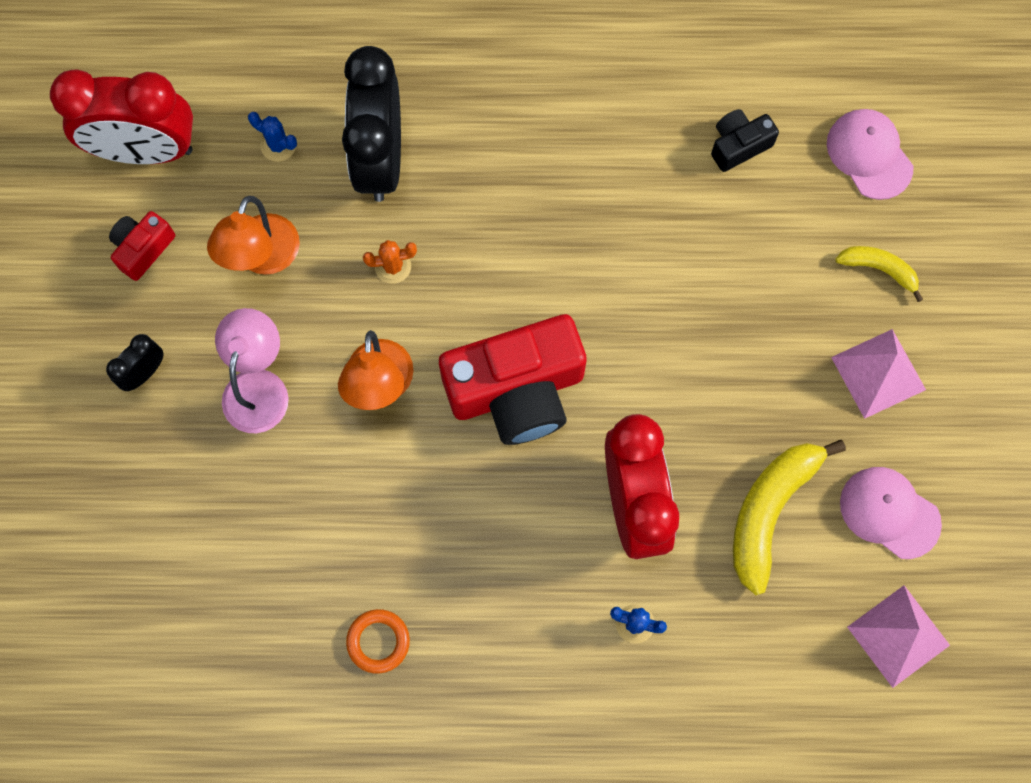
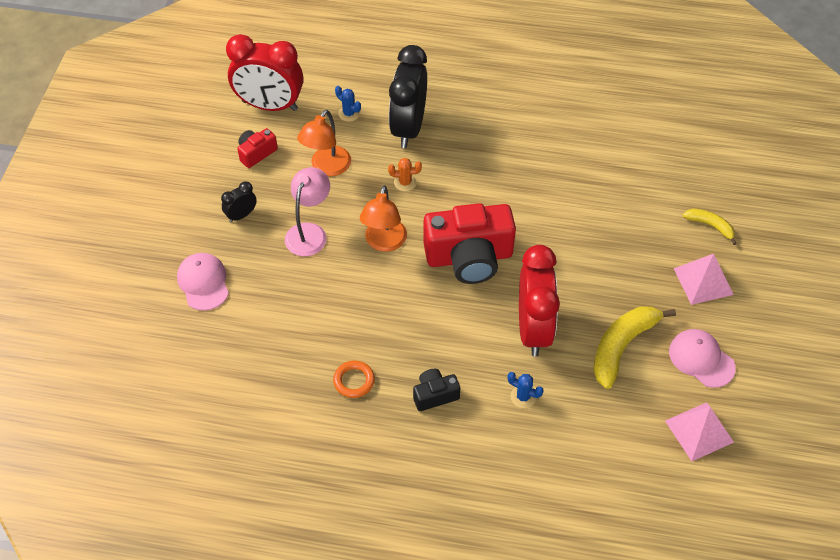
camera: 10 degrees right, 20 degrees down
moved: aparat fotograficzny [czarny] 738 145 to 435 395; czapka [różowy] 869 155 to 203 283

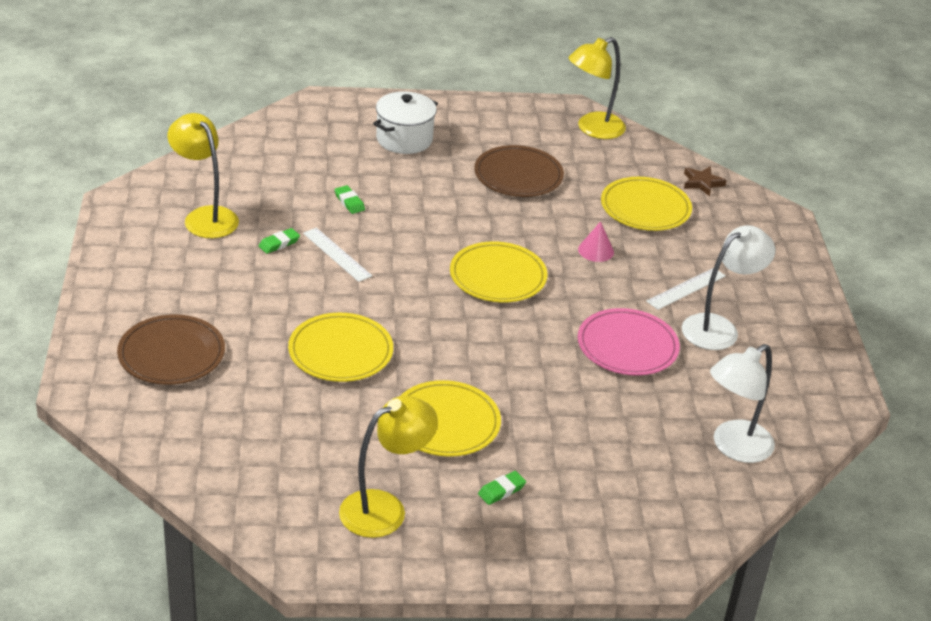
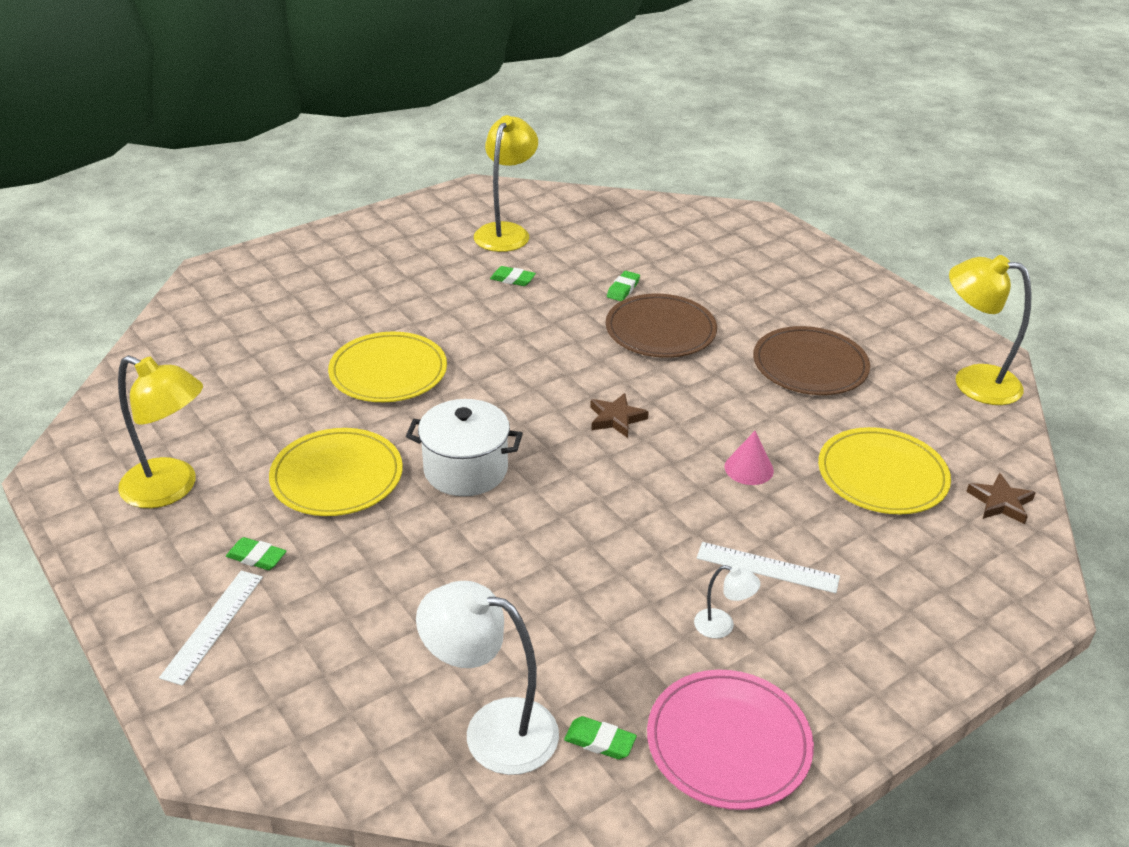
camera: 60 degrees right, 0 degrees up
added: gumka do mazania [zielony] 600 741
moved: garnek [biały] 404 139 to 465 470; linijka [biały] 336 254 to 213 625; talerz [różowy] 627 346 to 728 742; talerz [brązowy] 171 354 to 660 330
replaced: talerz [żółty] 498 276 to gwiazda [brązowy] 616 418
resized: lampka [biały] 719 328 = 722 626 x0.47

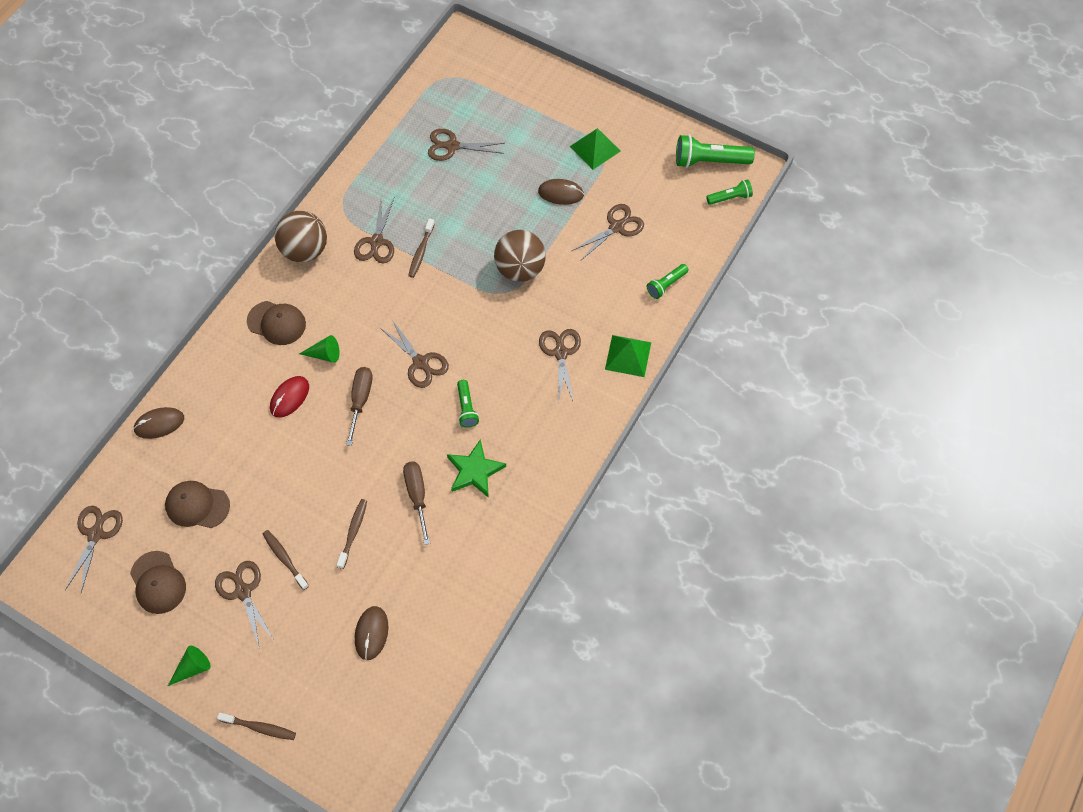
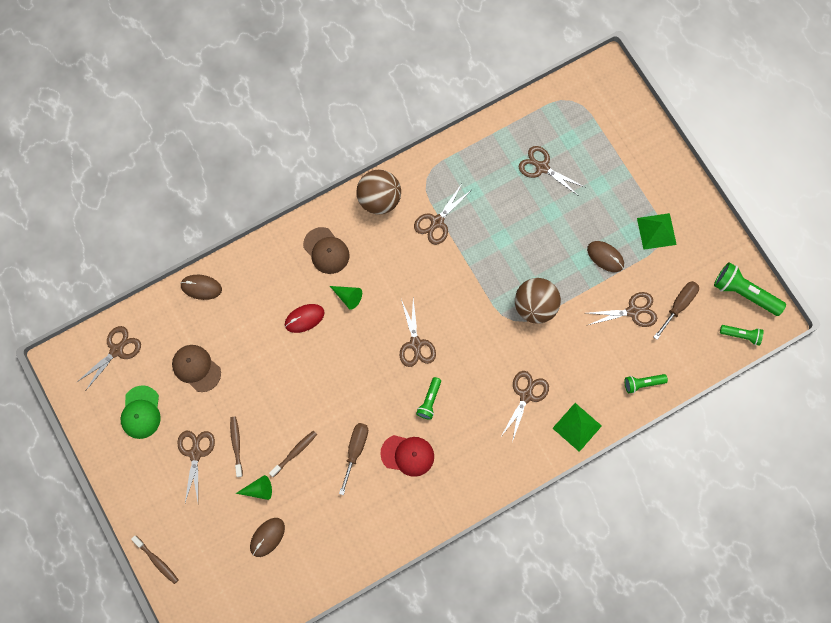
camera: 30 degrees right, 10 degrees up
removed: szczoteczka do zębów [brązowy] 421 252
moved: śrubokręt [brązowy] 360 400 to 678 306; stożek [zielony] 193 667 to 259 490
replaced: gwiazda [zielony] 474 471 to czapka [czerwony] 407 455
recoloured: czapka [brązowy] 158 582 to czapka [zielony] 141 412

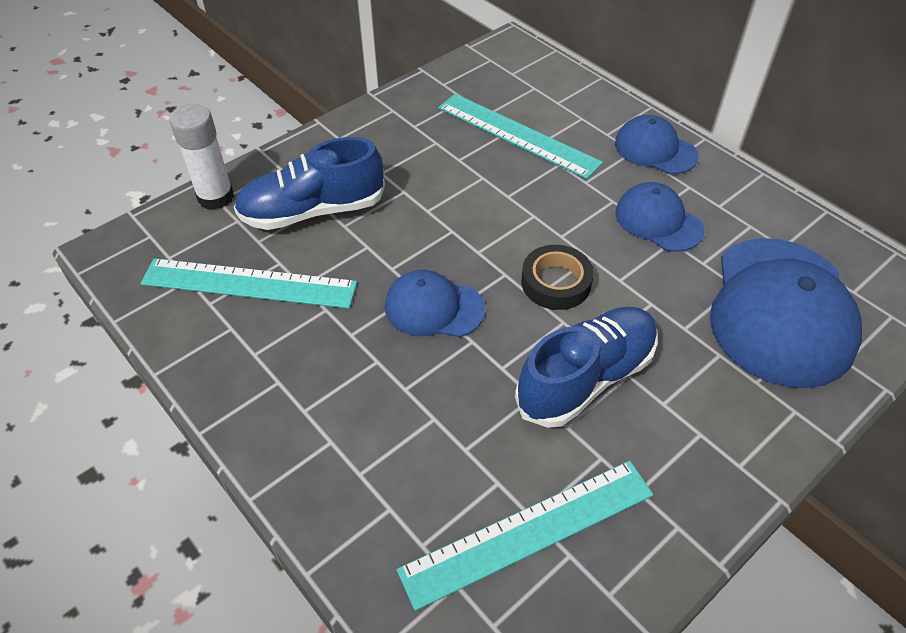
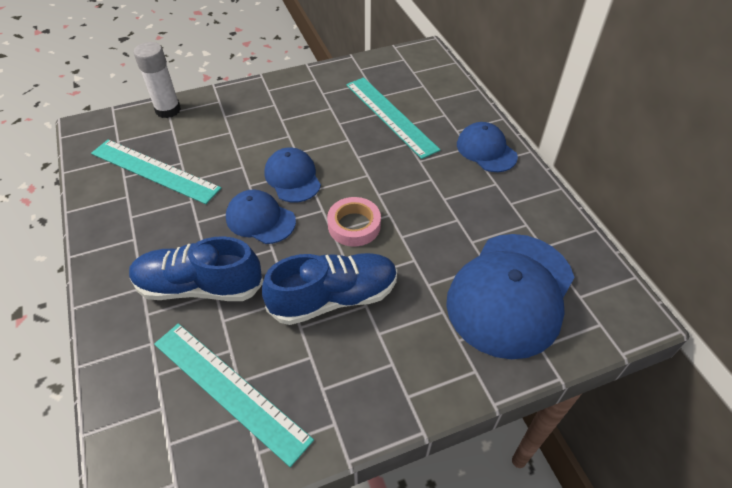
camera: 20 degrees right, 0 degrees up
moved: but [niebieski] 313 211 to 199 287; czapka [niebieski] 658 221 to 292 177
recoloured: taśma klejąca [czarny] 556 282 to taśma klejąca [różowy] 354 225
turned: linijka [turkusowy] 528 531 = 230 389 45 degrees clockwise

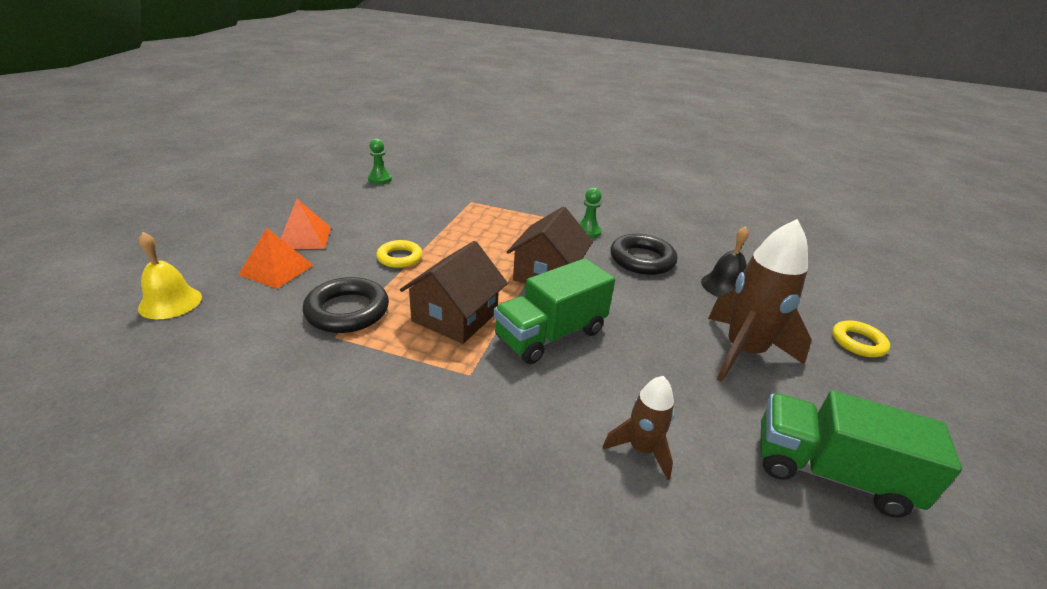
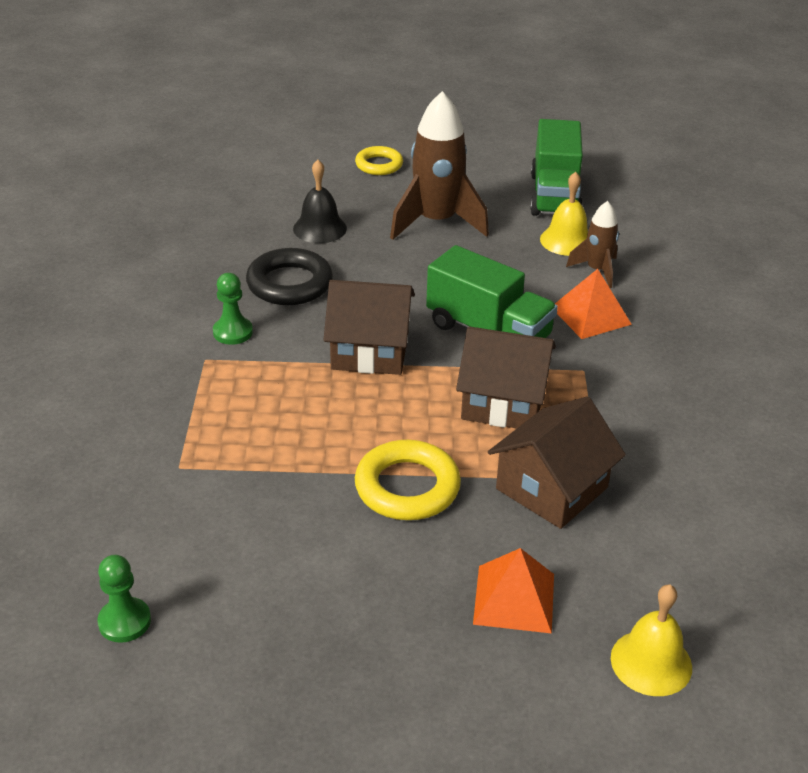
camera: 105 degrees left, 5 degrees up
added: dzwonek [żółty] 567 240
moved: piramida [pomarańczowy] 304 237 to 590 315
replaced: pierścień [czarny] 347 311 to domek [brązowy] 552 488
resized: pierścień [żółty] 399 257 = 407 487 x1.55

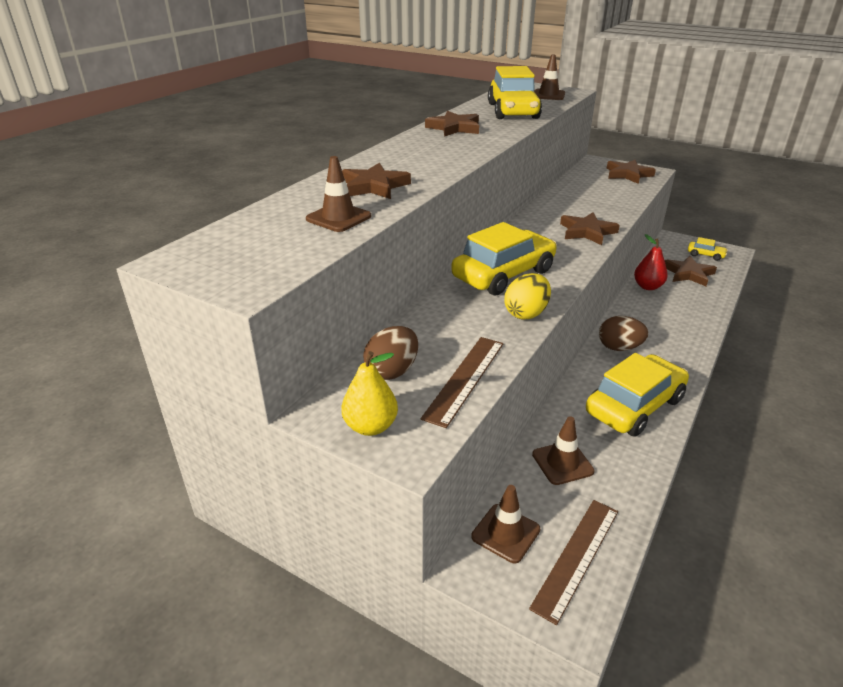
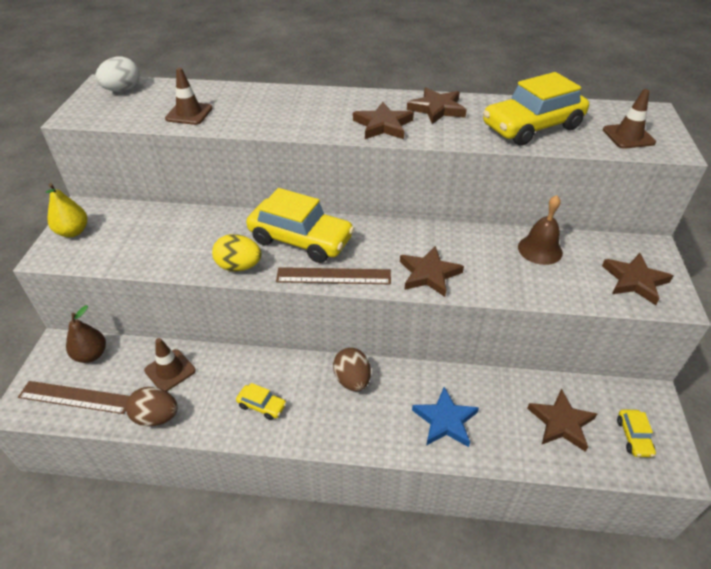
camera: 65 degrees right, 10 degrees up
removed: gruszka [czerwony] 647 286
added: jajko [biały] 122 90; dzwonek [brązowy] 540 249; gwiazda [niebieski] 445 420
moved: gwiazda [brązowy] 374 186 to 383 125; jajko [brązowy] 392 371 to 156 417; linijka [brązowy] 465 379 to 333 276
replaced: pachołek [brązowy] 505 533 to gruszka [brązowy] 91 355
resized: samochód [żółty] 634 406 = 262 406 x0.44

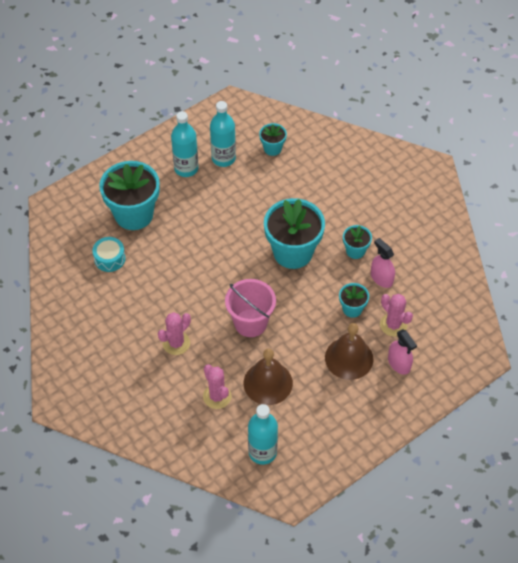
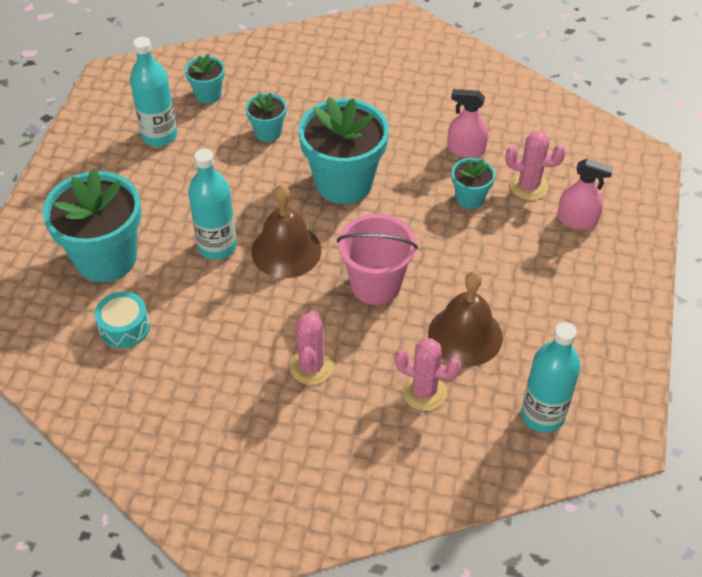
camera: 40 degrees left, 5 degrees down
moved: butelka [turkusowy] 186 168 to 217 246; doniczka [turkusowy] 355 251 to 268 132; dzwonek [brązowy] 349 358 to 286 251

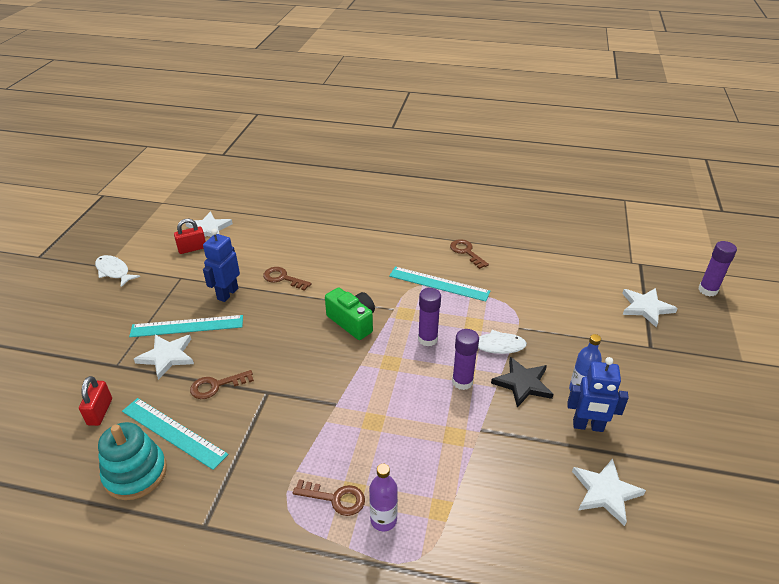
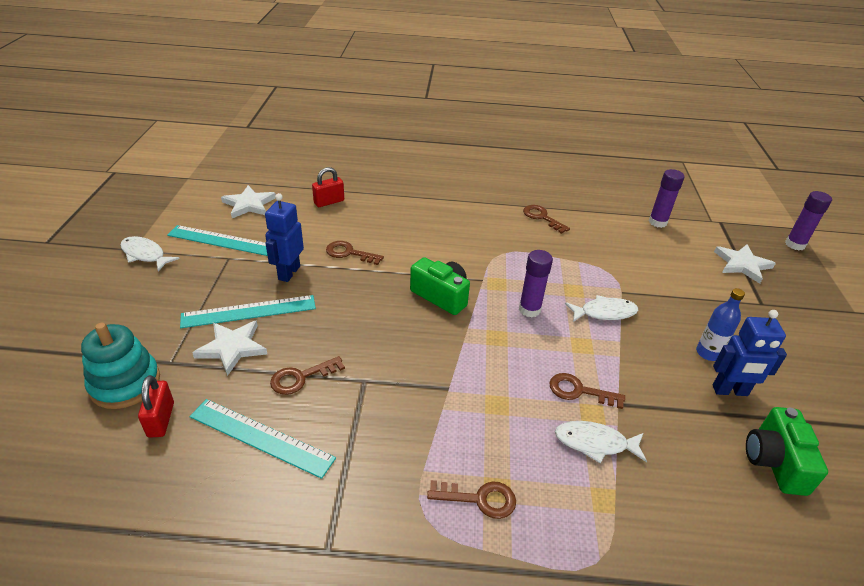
camera: 10 degrees left, 0 degrees up
removed: gwiazda [czarny] 522 383; butelka [fioletowy] 383 520
added: klucz [brązowy] 579 391; ryba [biały] 595 443
moved: kłódka [czerwony] 192 248 to 329 202; linijka [turkusowy] 439 284 to 223 241; klej w sztyfcie [fioletowy] 462 381 to 657 222; zabawka nakładanka [turkusowy] 135 473 to 125 383
replaced: gwiazda [biały] 605 492 to aparat fotograficzny [zielony] 774 462

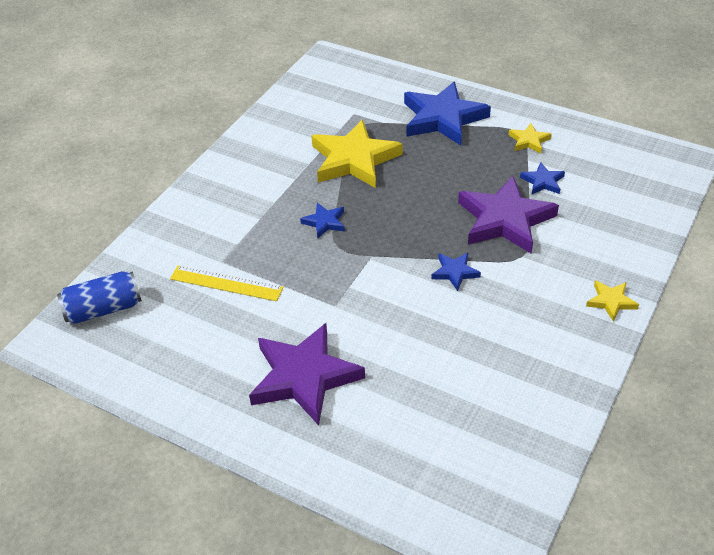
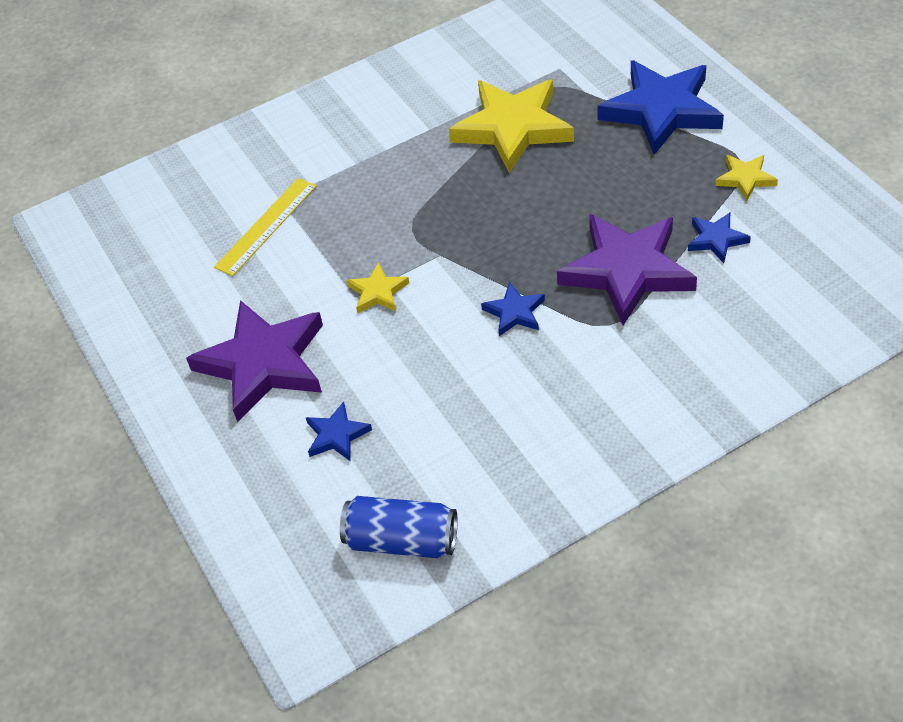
camera: 35 degrees right, 5 degrees up
moved: gwiazda [niebieski] 324 222 to 336 435; puszka [niebieski] 103 309 to 402 540; gwiazda [żółty] 611 301 to 378 292
turned: linijka [żółty] 226 283 = 266 226 75 degrees clockwise

